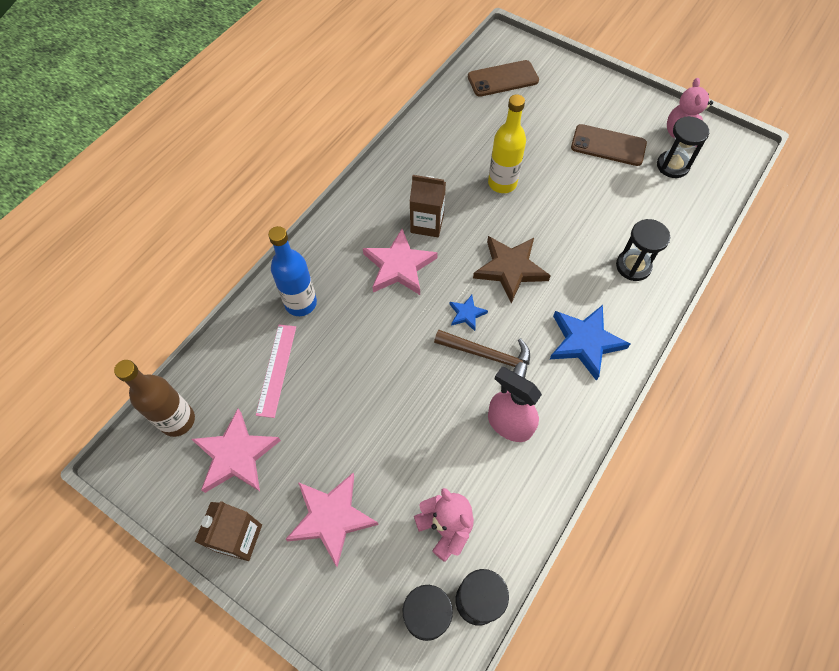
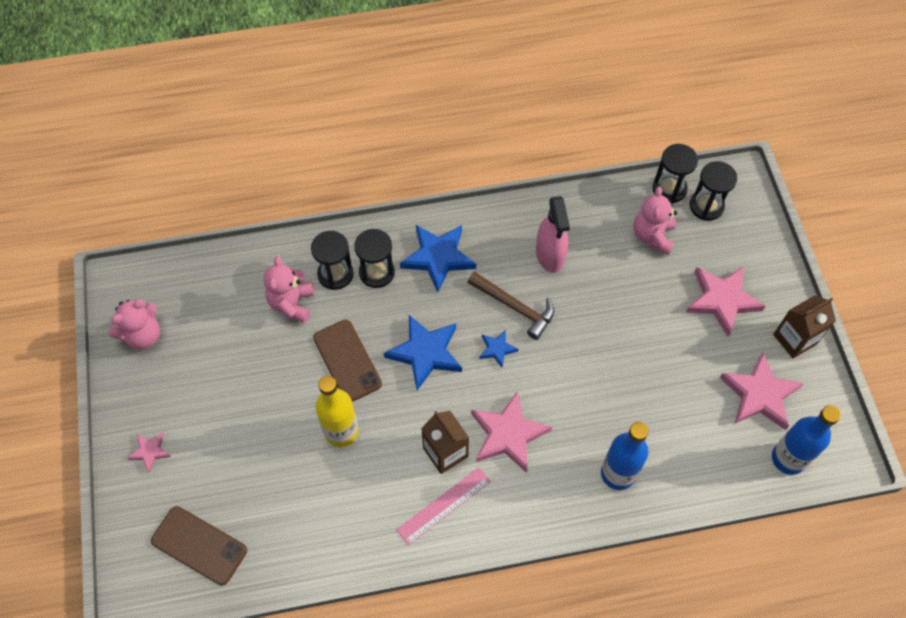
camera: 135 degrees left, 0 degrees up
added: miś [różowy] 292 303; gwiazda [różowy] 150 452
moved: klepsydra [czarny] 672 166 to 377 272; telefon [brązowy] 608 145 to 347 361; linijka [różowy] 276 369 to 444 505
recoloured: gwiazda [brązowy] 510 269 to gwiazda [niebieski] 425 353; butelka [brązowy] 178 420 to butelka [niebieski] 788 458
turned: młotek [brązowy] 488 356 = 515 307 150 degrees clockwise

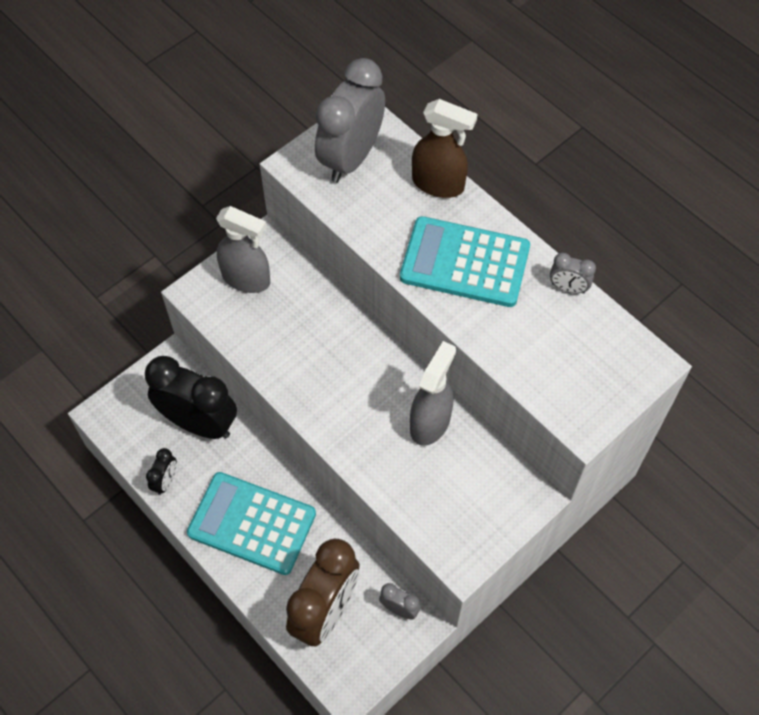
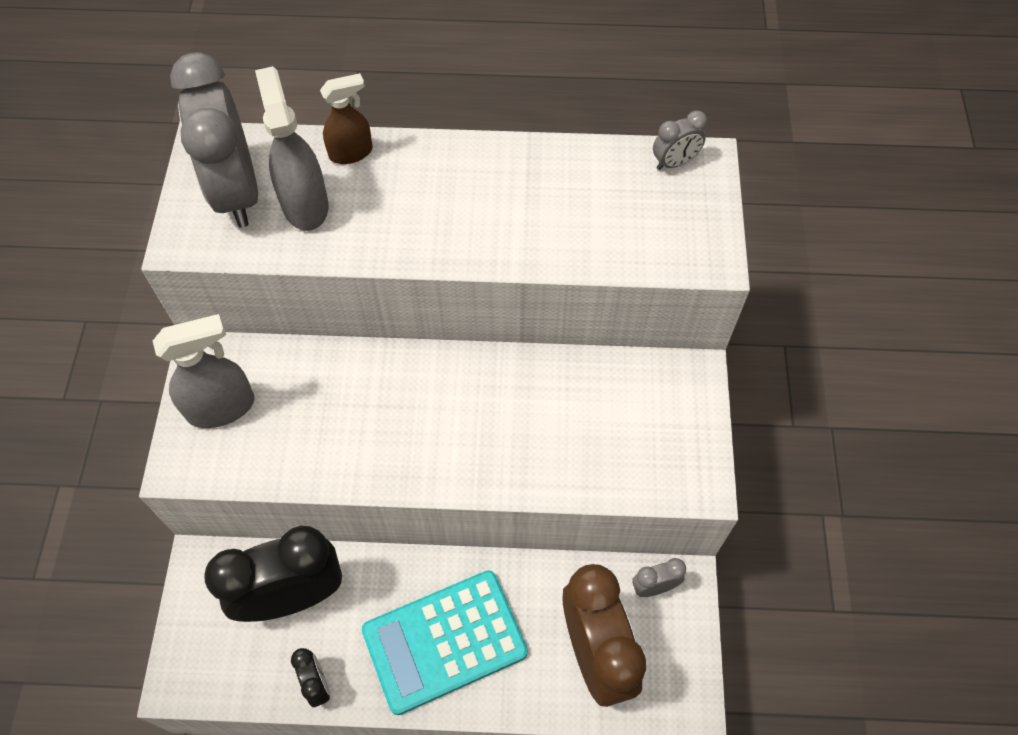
camera: 45 degrees left, 0 degrees up
removed: kalkulator [turkusowy] 465 262
moved: budzik [szary] 568 288 to 674 162; spryskiwacz [szary] 430 422 to 305 204
resized: spryskiwacz [brązowy] 438 184 = 351 153 x0.65

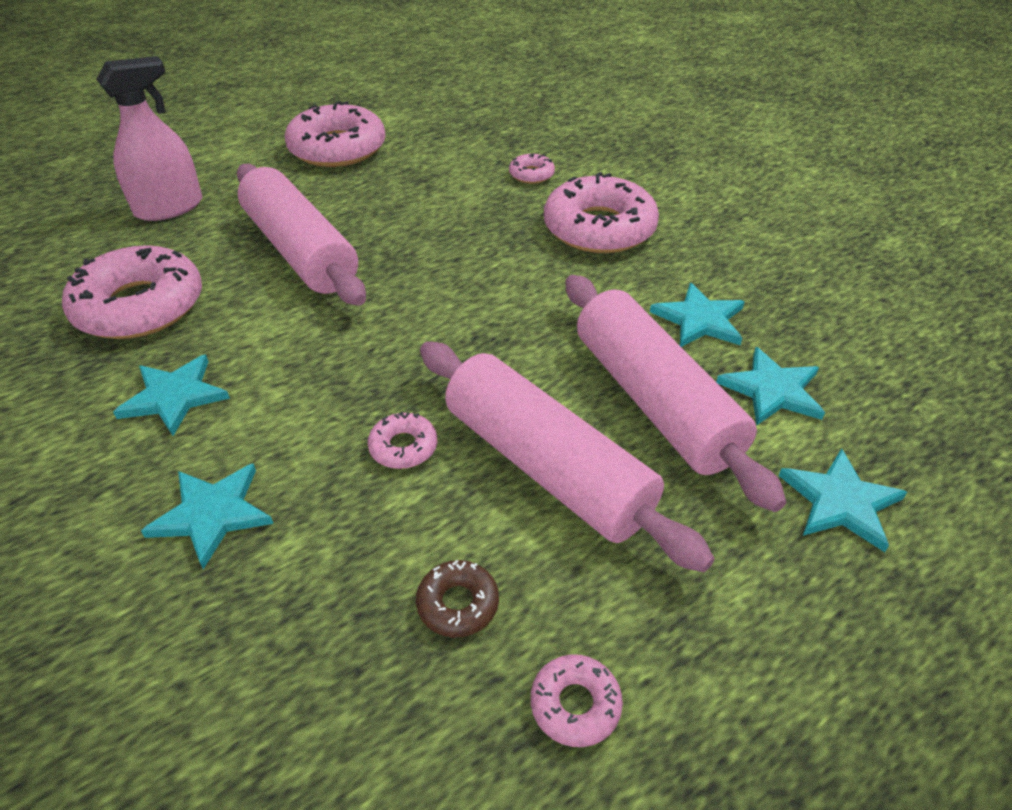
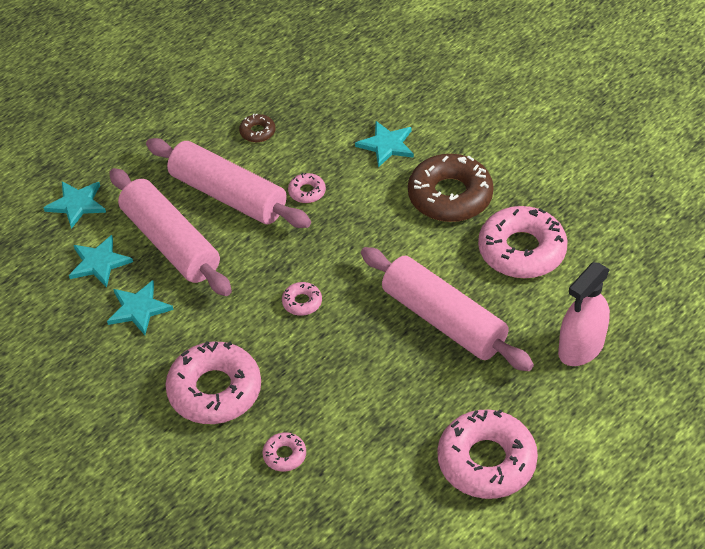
camera: 170 degrees right, 5 degrees up
moved: donut [różowy] 575 704 to 302 302
replaced: gwiazda [turkusowy] 174 396 to donut [brązowy] 450 196

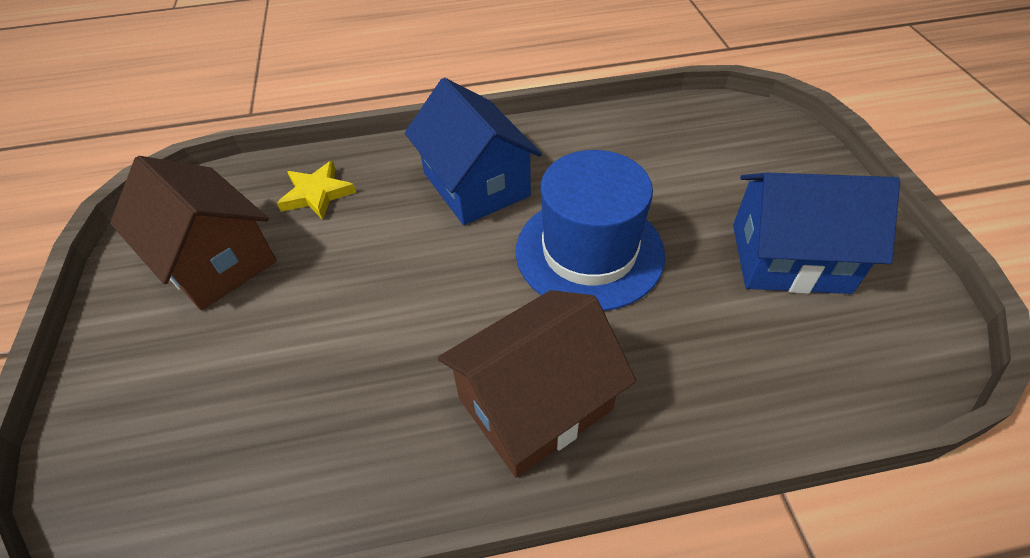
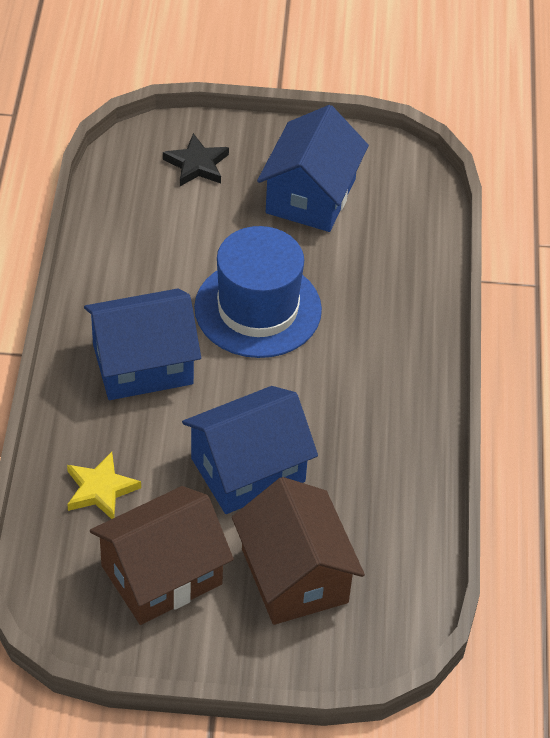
camera: 80 degrees left, 0 degrees up
added: gwiazda [czarny] 197 164; domek [niebieski] 248 469
moved: domek [brązowy] 535 404 to 294 575

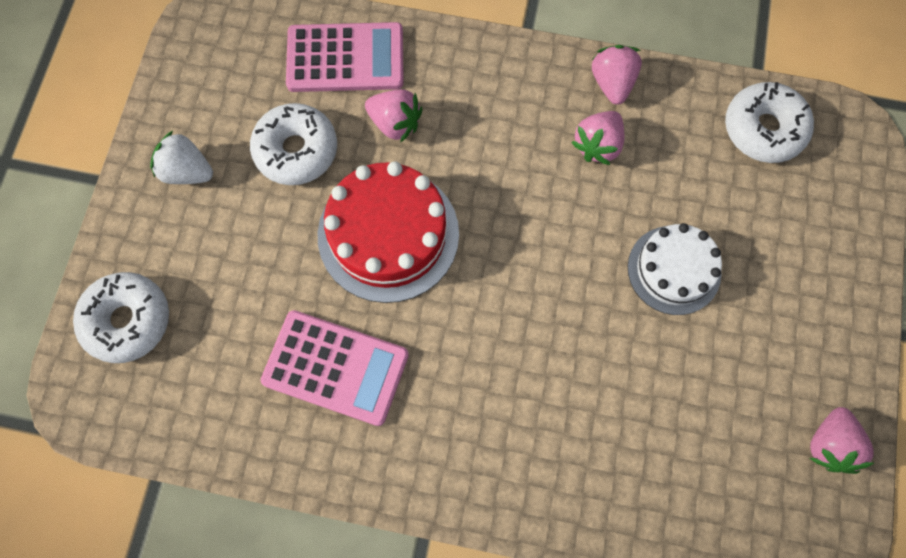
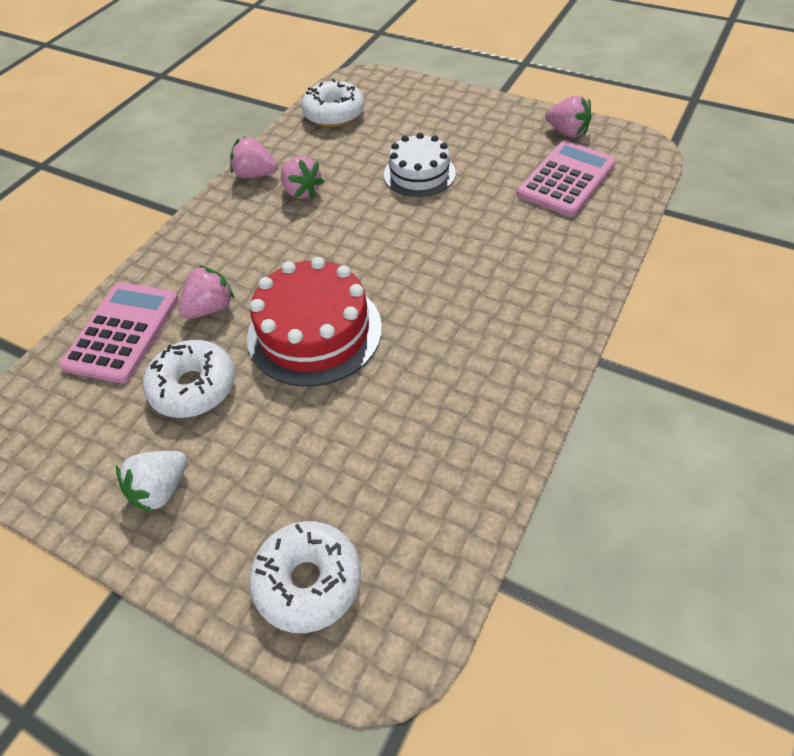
camera: 70 degrees left, 20 degrees down
moved: kalkulator [różowy] 336 367 to 566 179

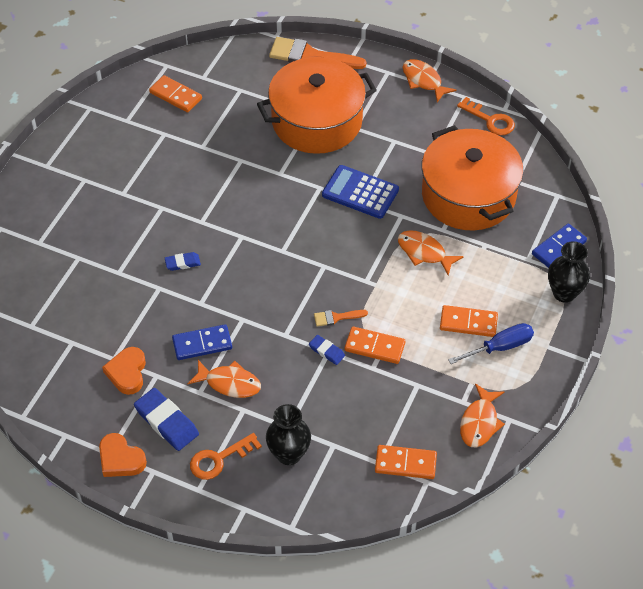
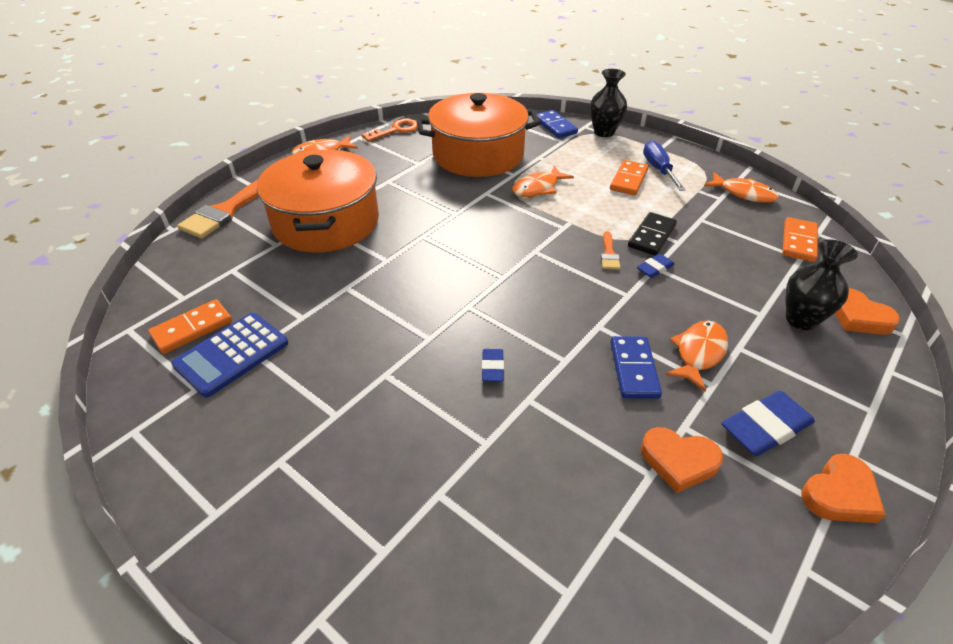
camera: 75 degrees left, 10 degrees down
removed: klucz [pomarańczowy] 219 459
added: serce [pomarańczowy] 859 317
moved: kalkulator [niebieski] 360 192 to 232 354
recoloured: kostka domina [pomarańczowy] 374 347 to kostka domina [czarny] 651 236

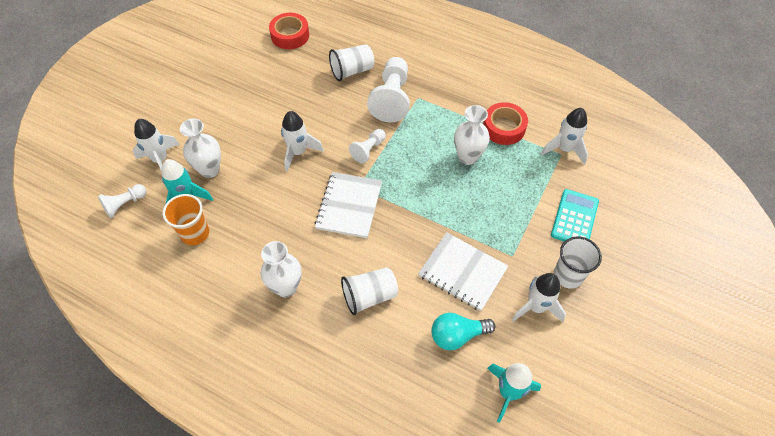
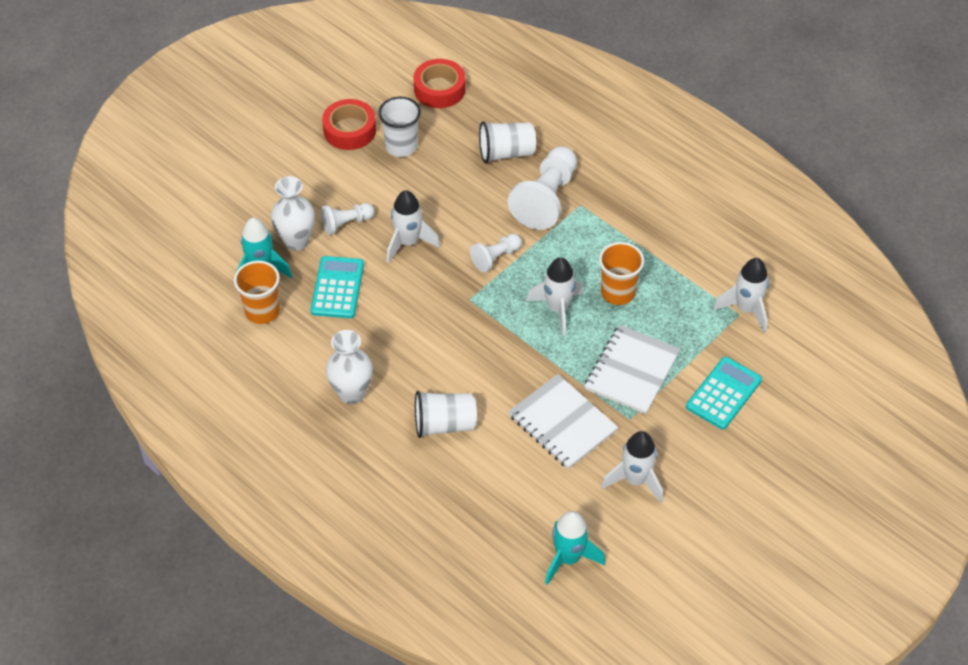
camera: 15 degrees right, 5 degrees down
removed: żarówka [turkusowy] 457 335
added: kalkulator [turkusowy] 337 288
moved: taśma klejąca [czerwony] 504 128 to 349 130; rakieta [biały] 160 160 to 557 309; zeszyt [biały] 349 206 to 632 371; pionek [biały] 125 204 to 346 223; szklanka [biały] 568 275 to 401 146
replaced: wazon [biały] 468 157 to szklanka [pomarańczowy] 618 292

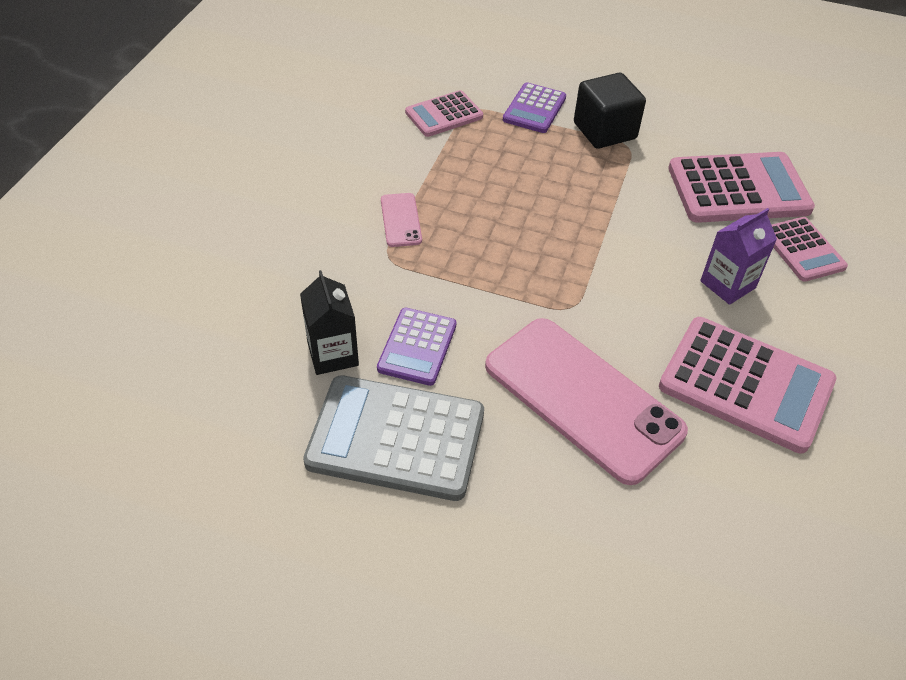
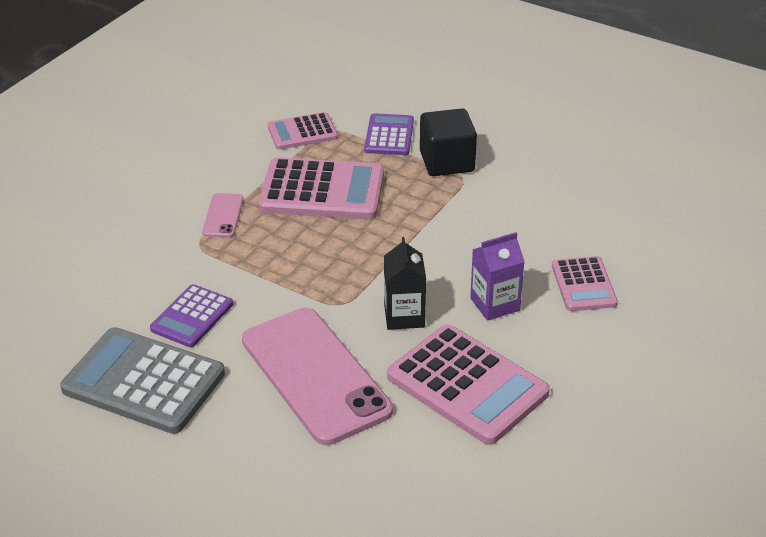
camera: 15 degrees right, 10 degrees down
moved: kalkulator [różowy] 738 189 to 322 191; karton mleka [czarny] 333 354 to 404 316
turned: kalkulator [fioletowy] 534 109 = 389 135 150 degrees clockwise

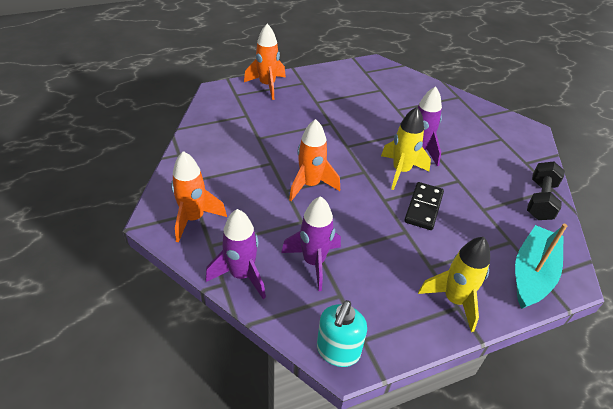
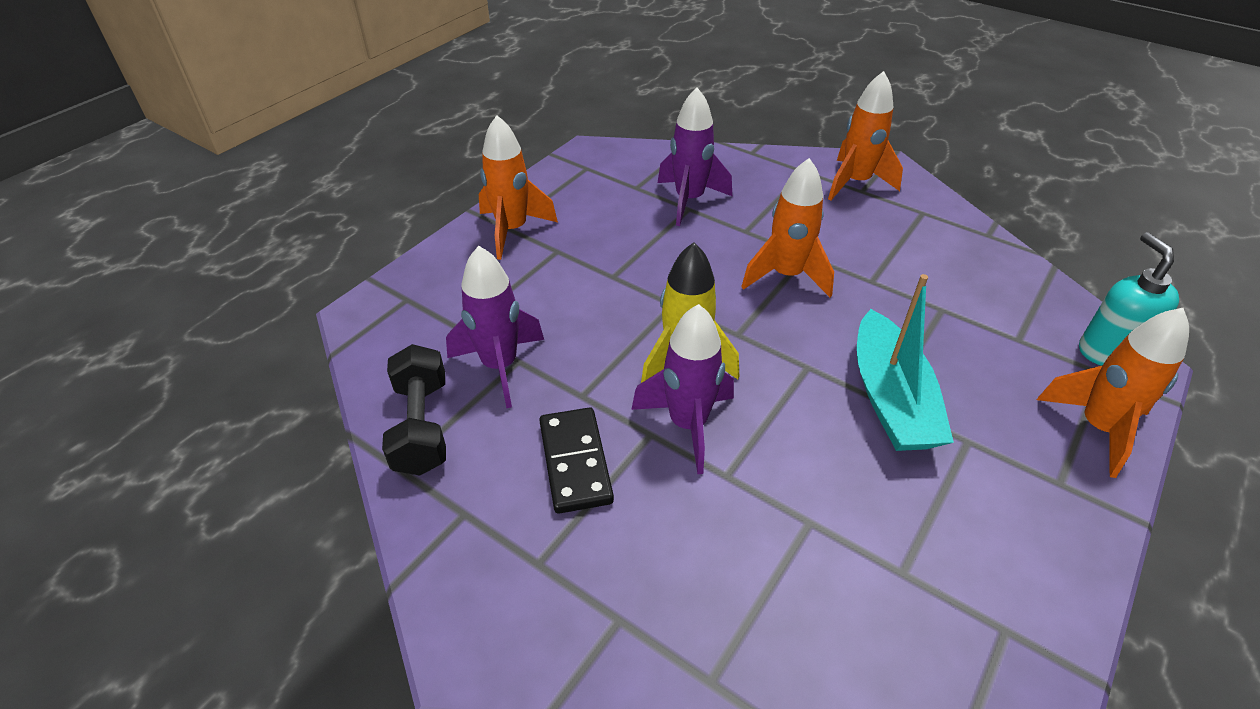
camera: 150 degrees right, 0 degrees up
moved: kostka domina [czarny] 423 207 to 575 462; rakieta [fioletowy] 241 275 to 500 366; łódka [turkusowy] 532 274 to 891 399; dozownik mydła [turkusowy] 338 351 to 1107 351
recoloured: rakieta [żółty] 454 300 to rakieta [pomarańczowy] 512 230

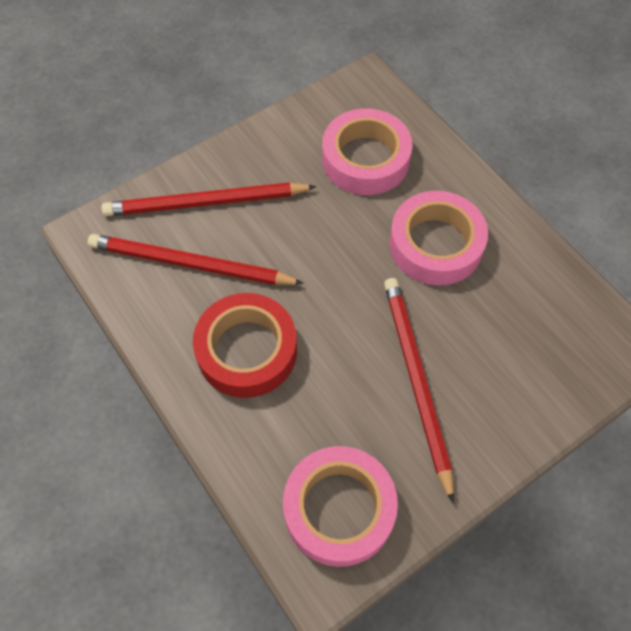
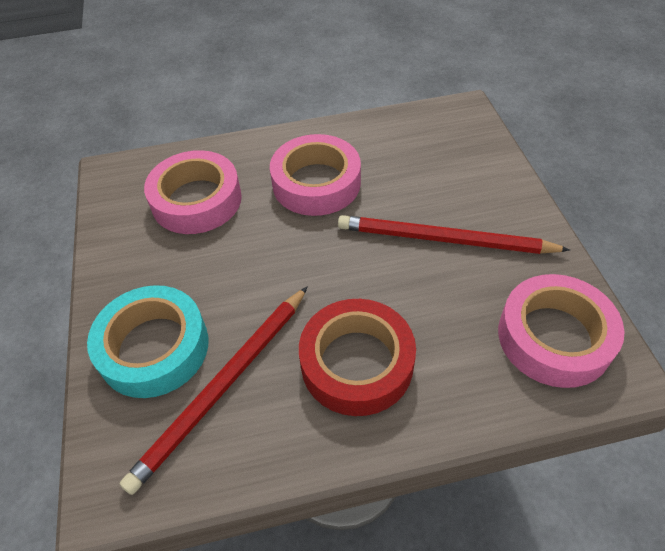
camera: 65 degrees left, 10 degrees down
replaced: ołówek [czerwony] 205 203 to taśma klejąca [turkusowy] 154 347

